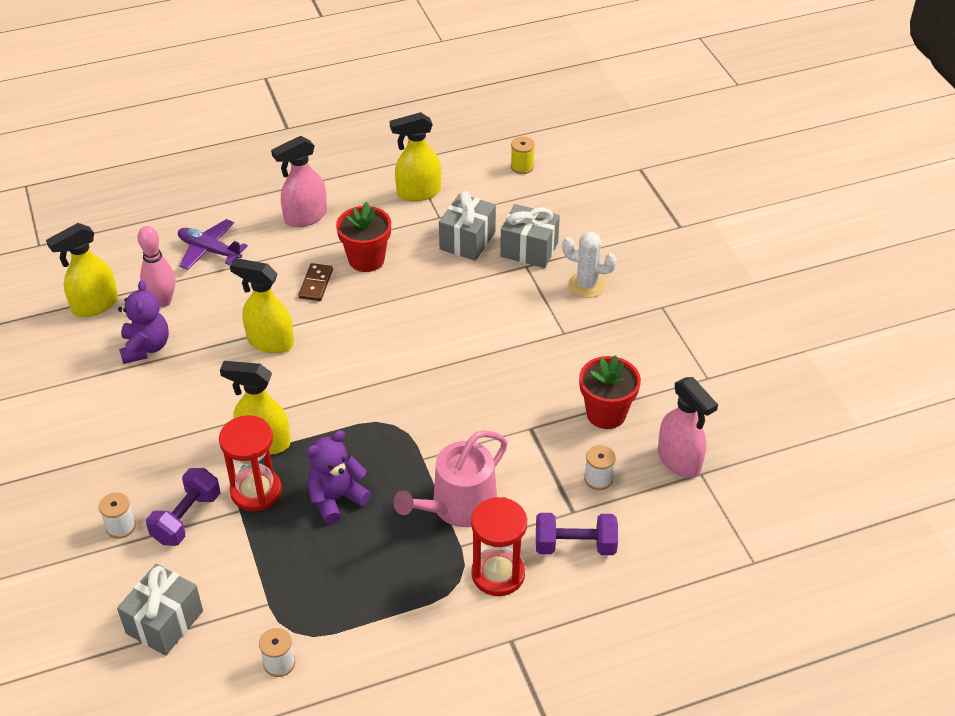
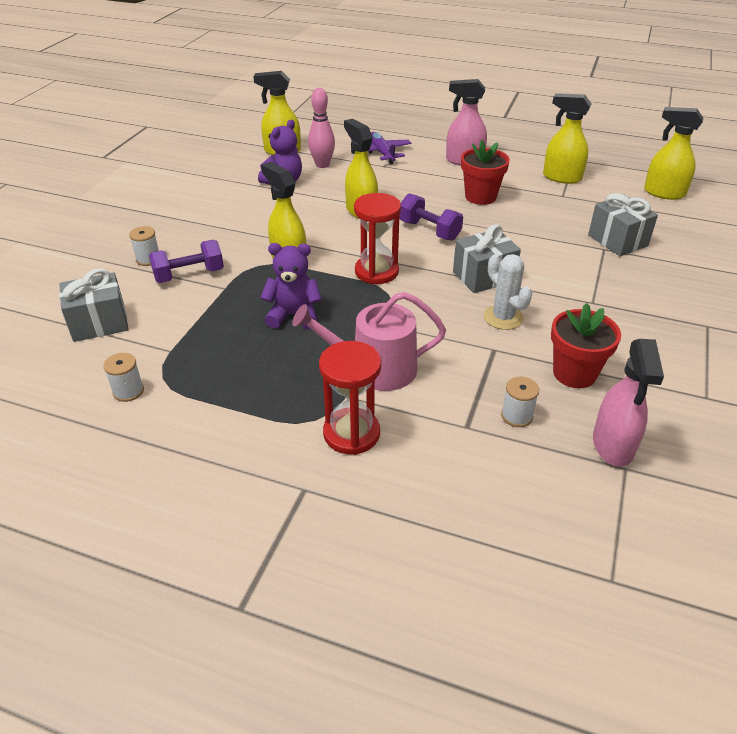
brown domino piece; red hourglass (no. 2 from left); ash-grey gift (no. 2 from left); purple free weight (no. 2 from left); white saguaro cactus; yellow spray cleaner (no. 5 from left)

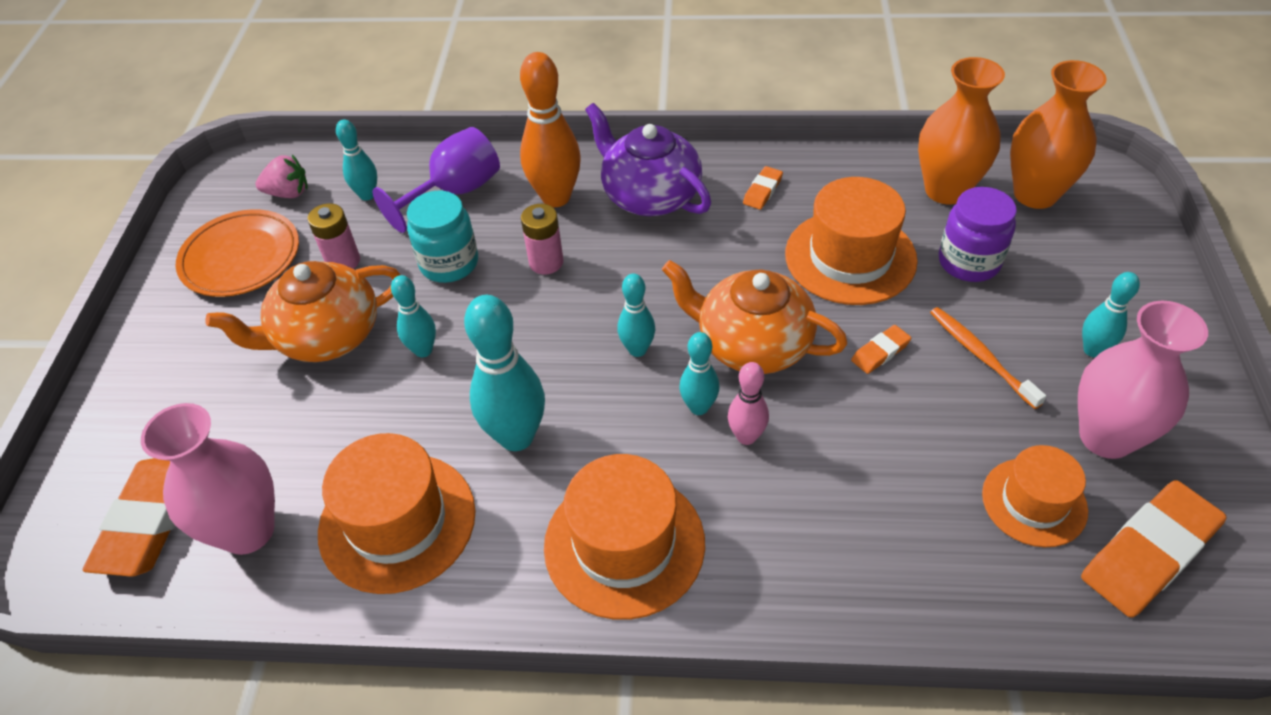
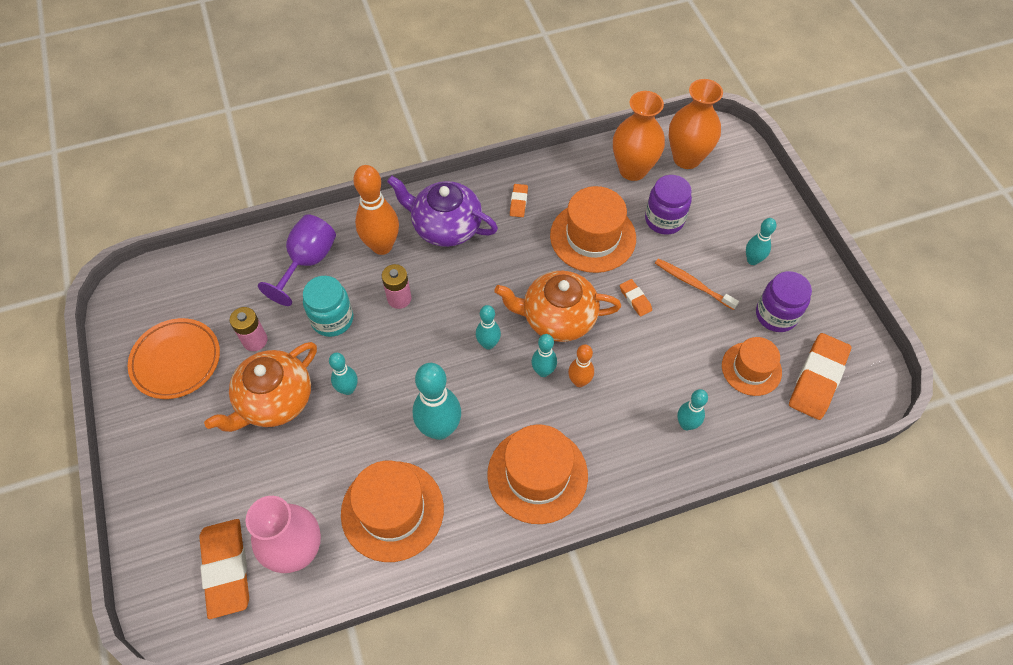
pink toy strawberry; teal tenpin (no. 5 from left); purple jam jar (no. 2 from left); orange tenpin (no. 2 from left); orange pencil eraser (no. 3 from left)

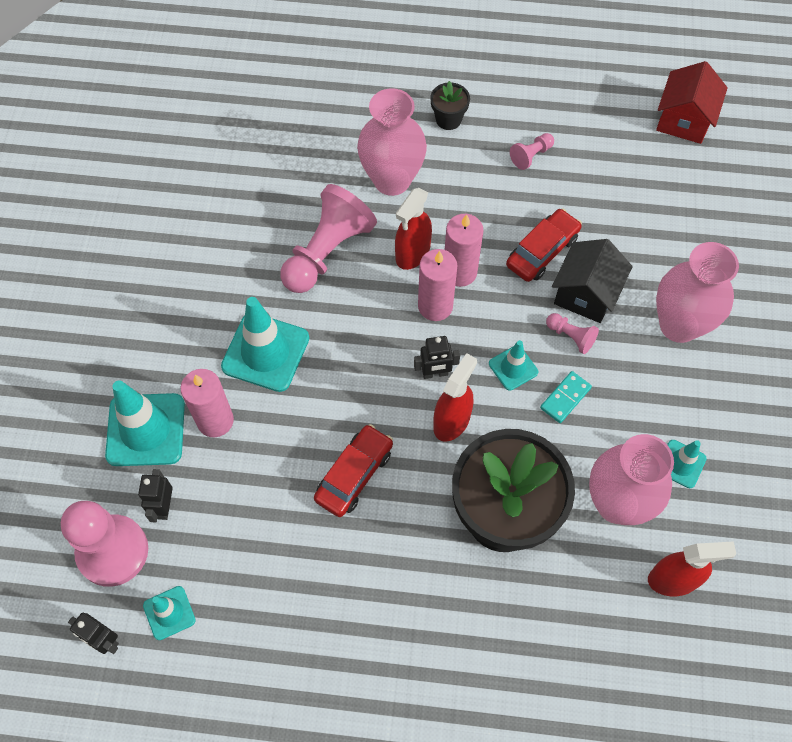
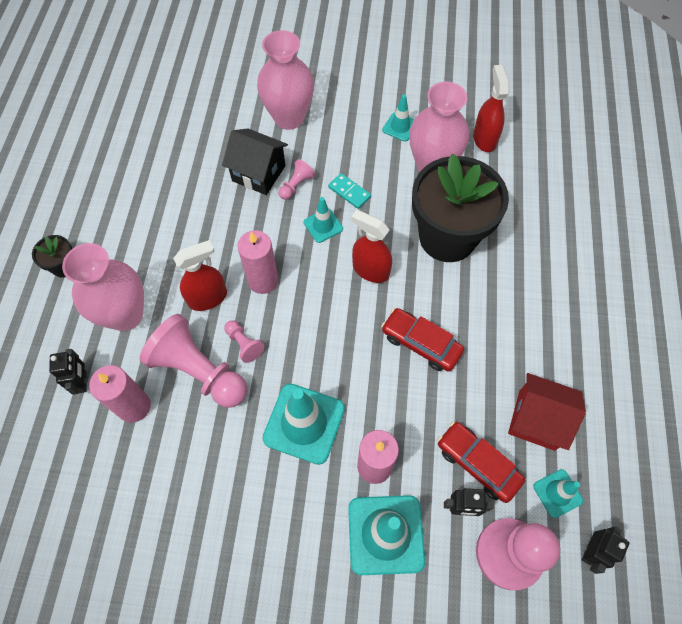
black robot (no. 1 from left); pink pillar candle (no. 1 from left); red toy car (no. 2 from left); pink game pawn (no. 2 from left); red toy house; red spray cleaner (no. 1 from left)

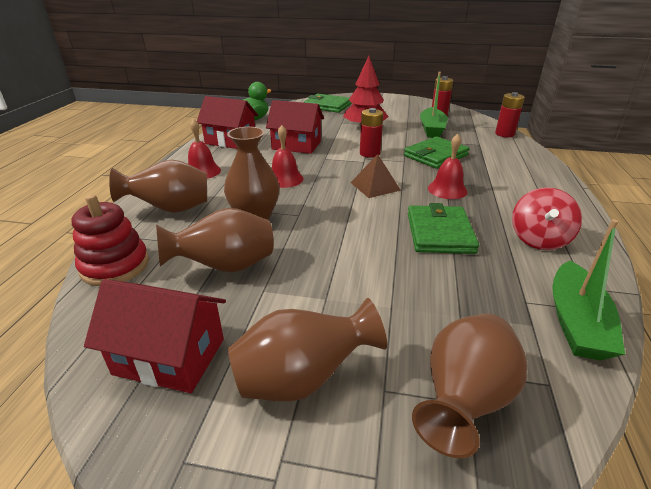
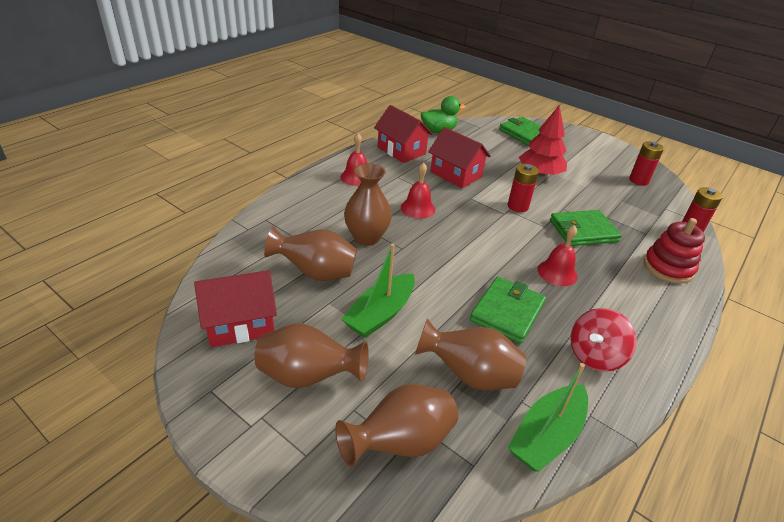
brown pyramid shape; red stacking rings; brown vase (no. 5 from left); green sailboat (no. 1 from left); red toy house (no. 1 from left)

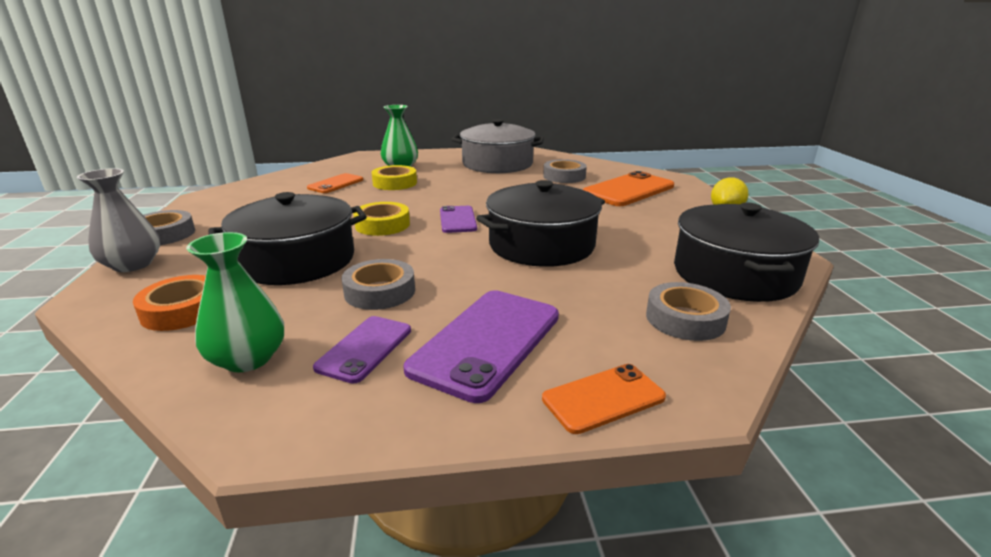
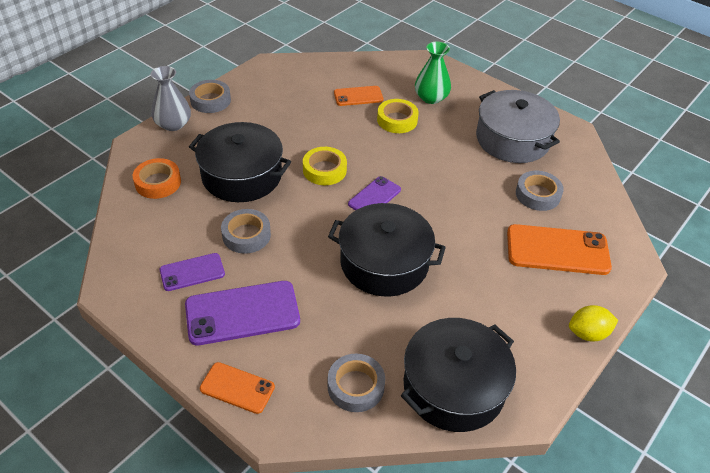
green vase (no. 1 from left in the first image)

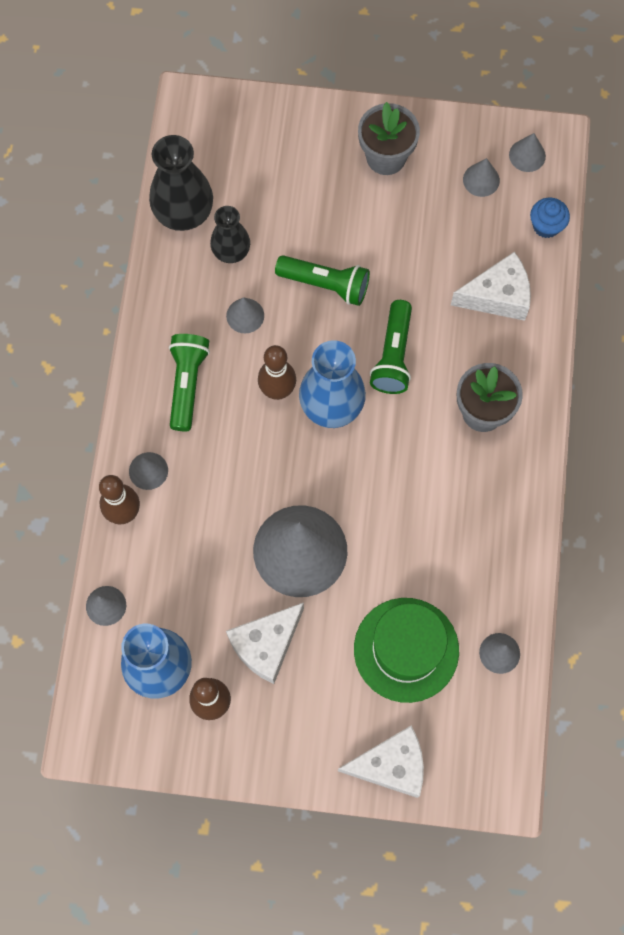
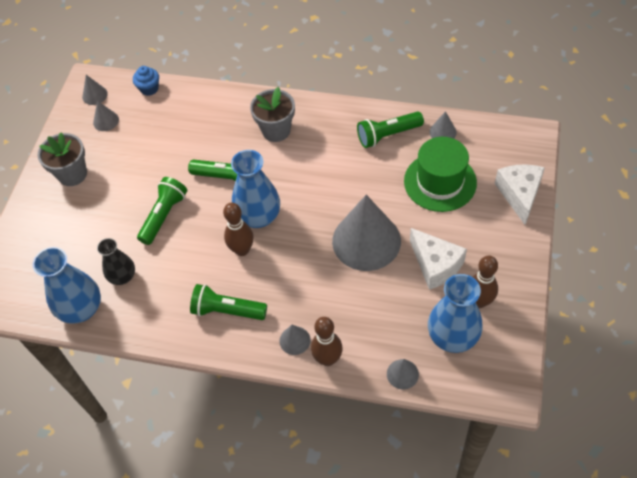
ash-grey cone (no. 3 from left in the first image); white cheese wedge (no. 3 from left in the first image); green torch (no. 4 from left); blue vase (no. 1 from left)

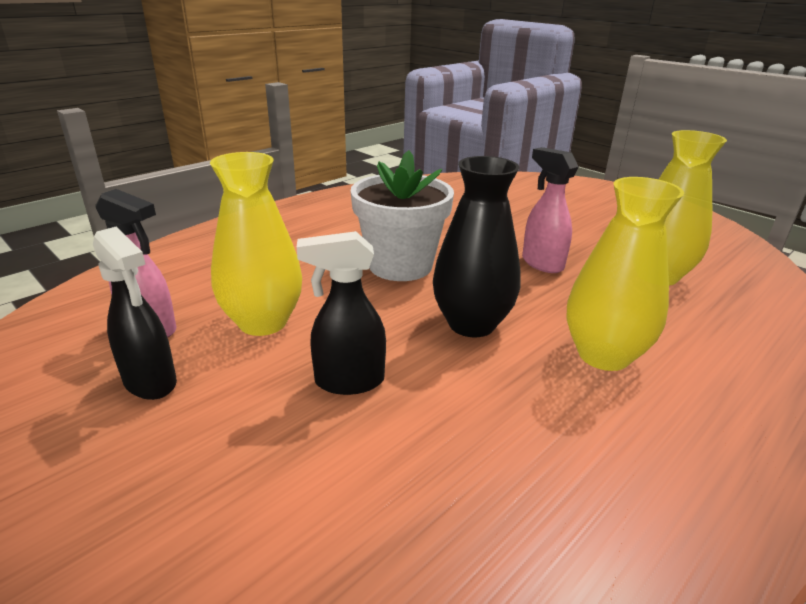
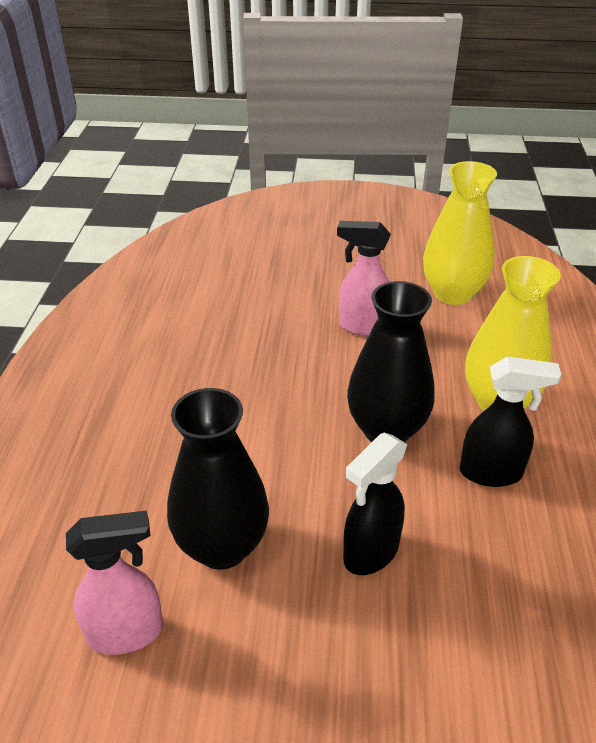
white potted plant; black spray cleaner (no. 2 from left); black vase (no. 1 from left)

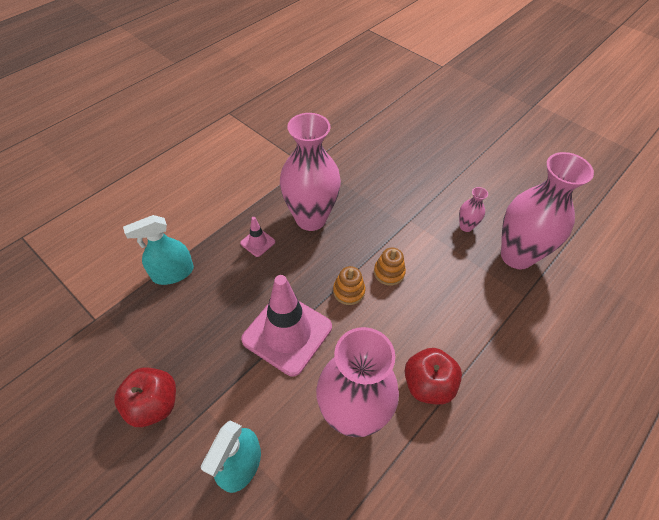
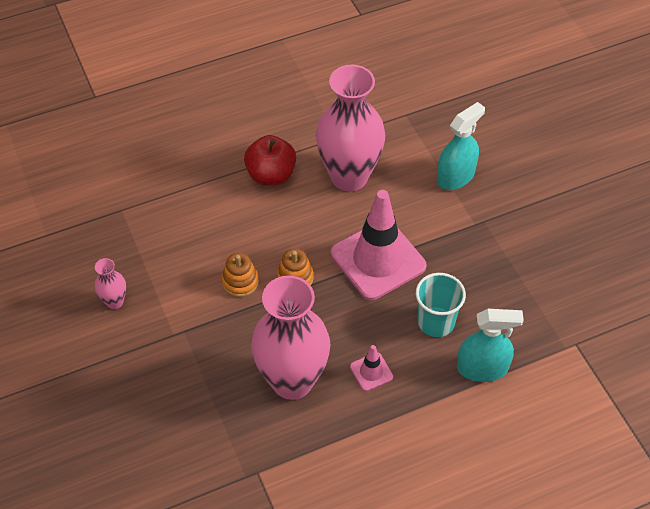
red toy apple (no. 1 from left in the first image); pink vase (no. 4 from left in the first image); teal beaker

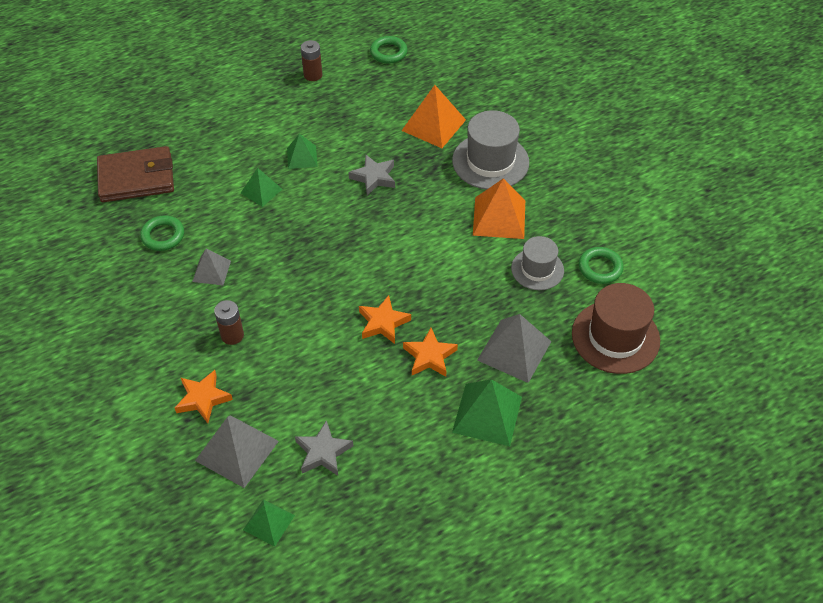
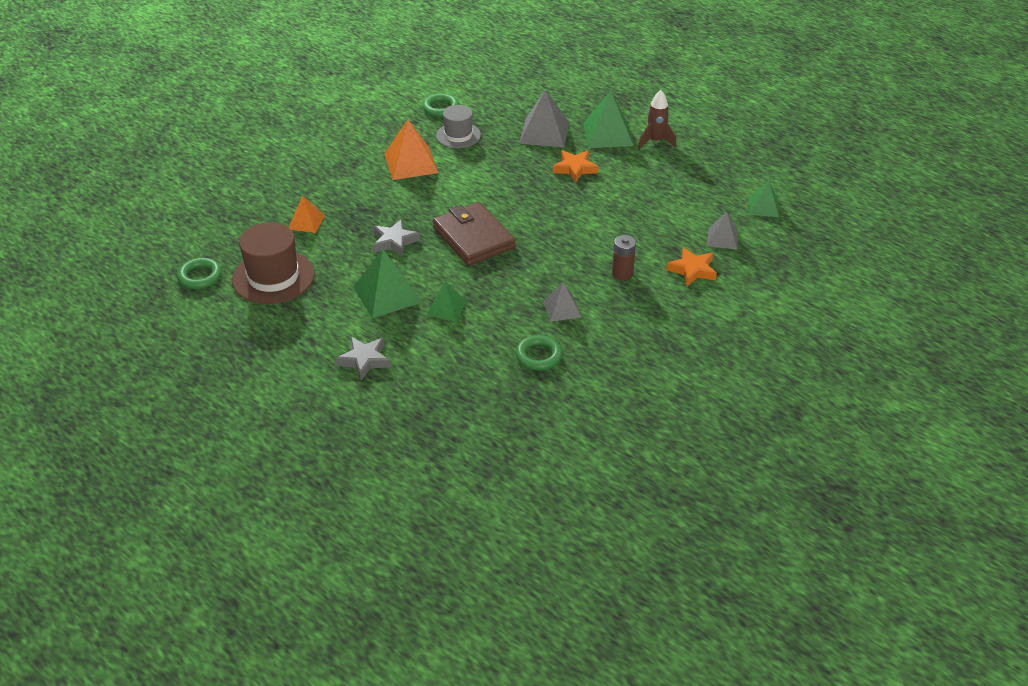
brown battery (no. 2 from left in the first image); orange star shape (no. 2 from left in the first image); ash-grey top hat (no. 1 from left in the first image); brown toy rocket; brown card wallet; ash-grey star shape (no. 1 from left); brown top hat; ash-grey pyramid shape (no. 3 from left); green pyramid shape (no. 1 from left); orange pyramid shape (no. 1 from left)

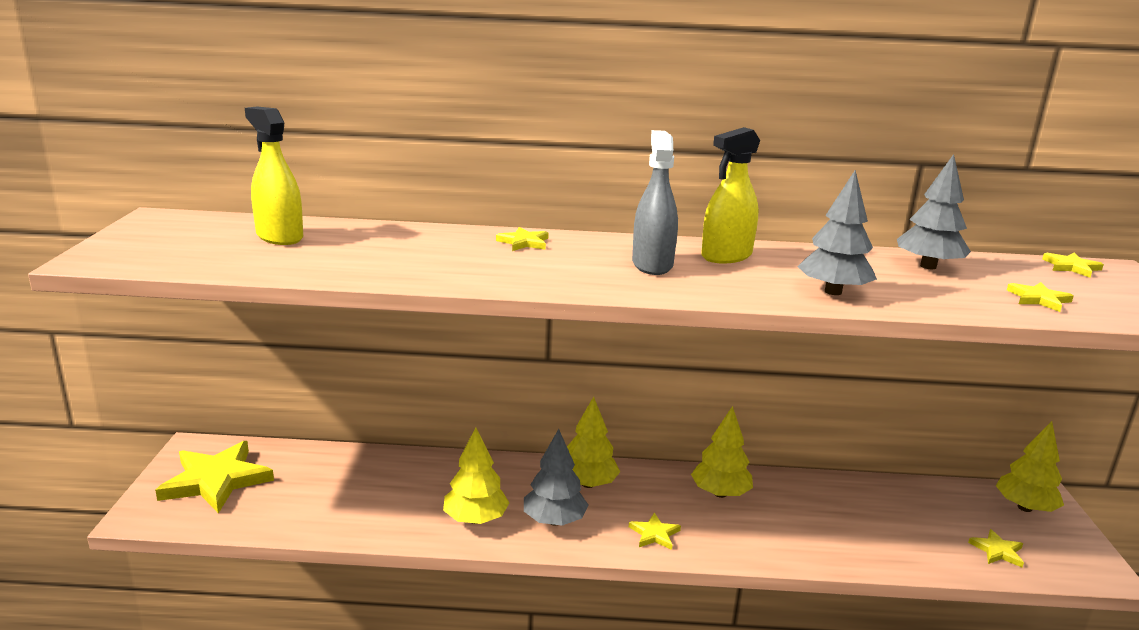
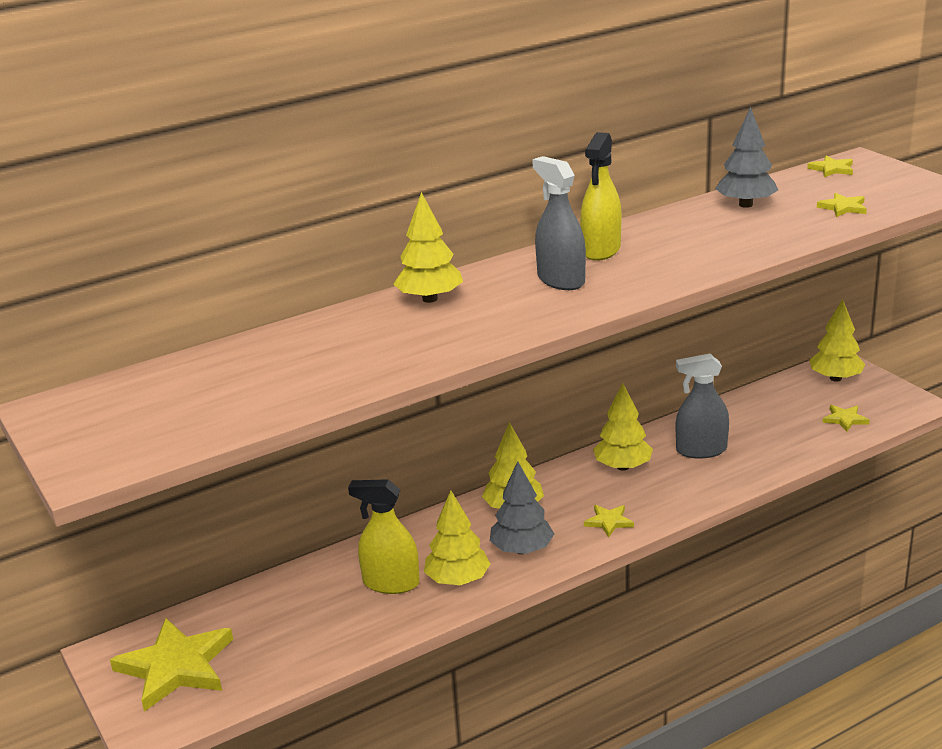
ash-grey fir tree (no. 2 from left in the first image); ash-grey spray cleaner (no. 2 from left); yellow spray cleaner (no. 1 from left); yellow fir tree (no. 1 from left)

